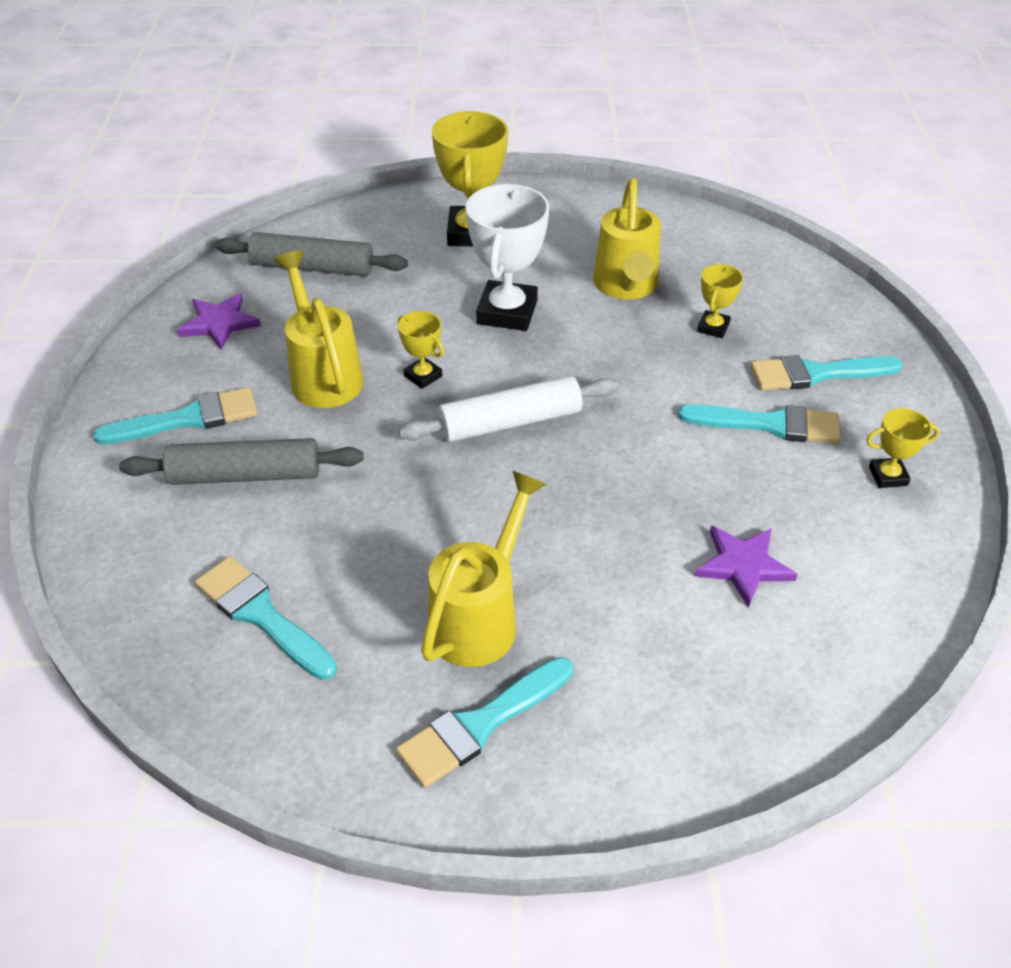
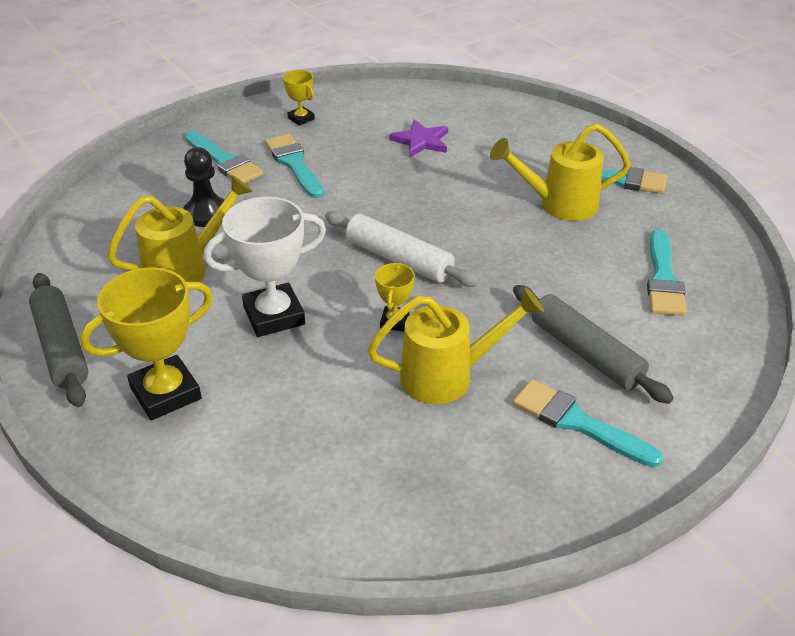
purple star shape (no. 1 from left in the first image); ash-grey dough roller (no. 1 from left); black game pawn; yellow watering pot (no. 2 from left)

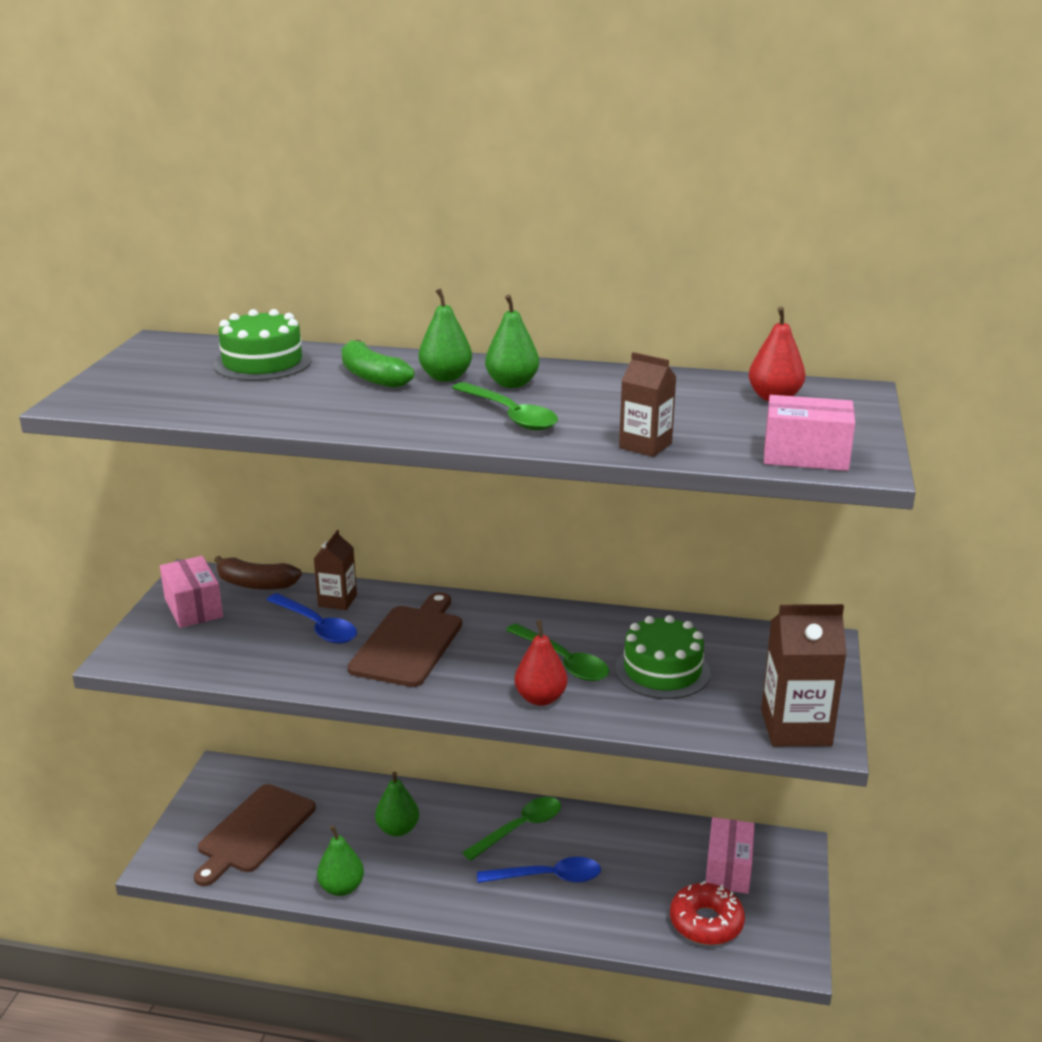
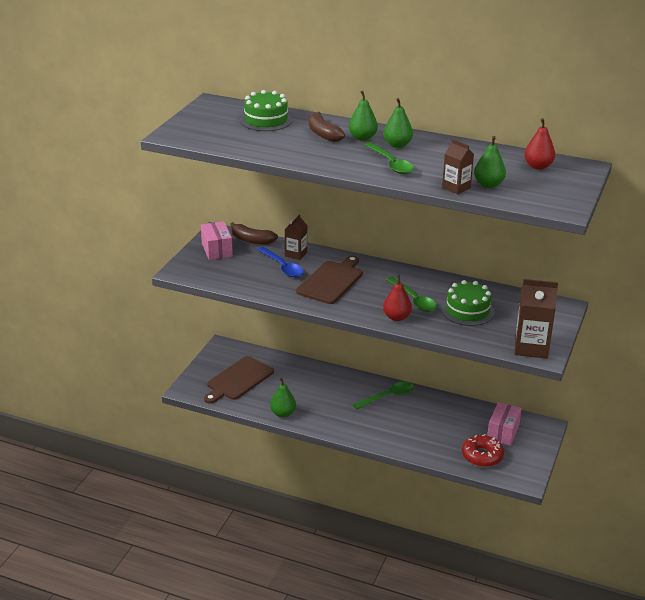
blue spoon (no. 2 from left in the first image); pink parcel (no. 3 from left in the first image); green toy pear (no. 4 from left); brown banana fruit (no. 2 from left)

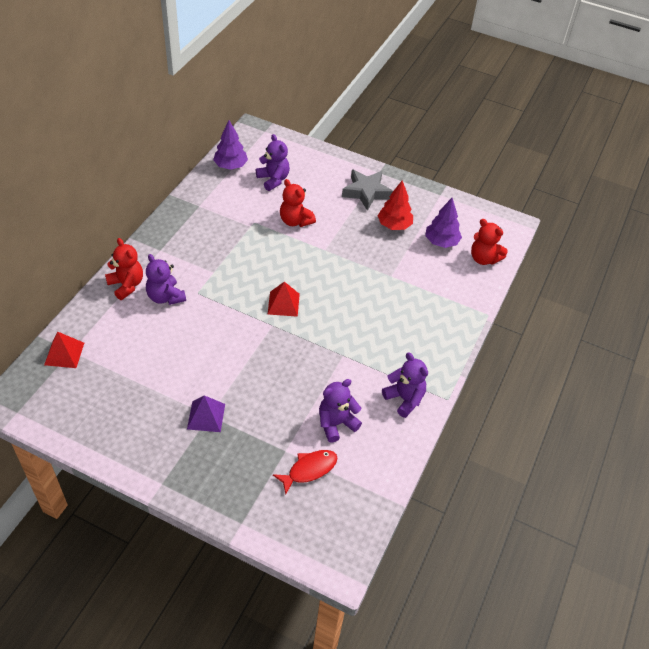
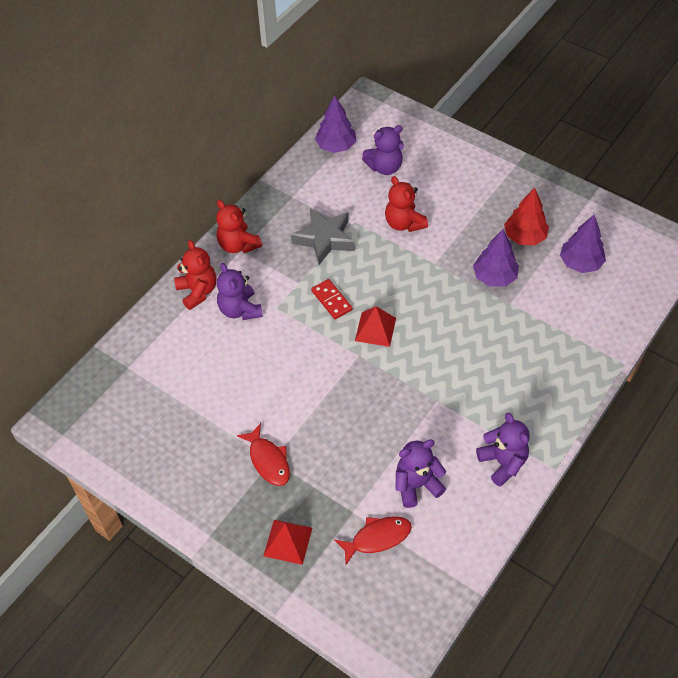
red domino piece; purple fir tree (no. 2 from left); red pyramid shape (no. 1 from left); ash-grey star shape; red stuffed bear (no. 2 from left); red fish (no. 1 from left); purple stuffed bear (no. 2 from left)

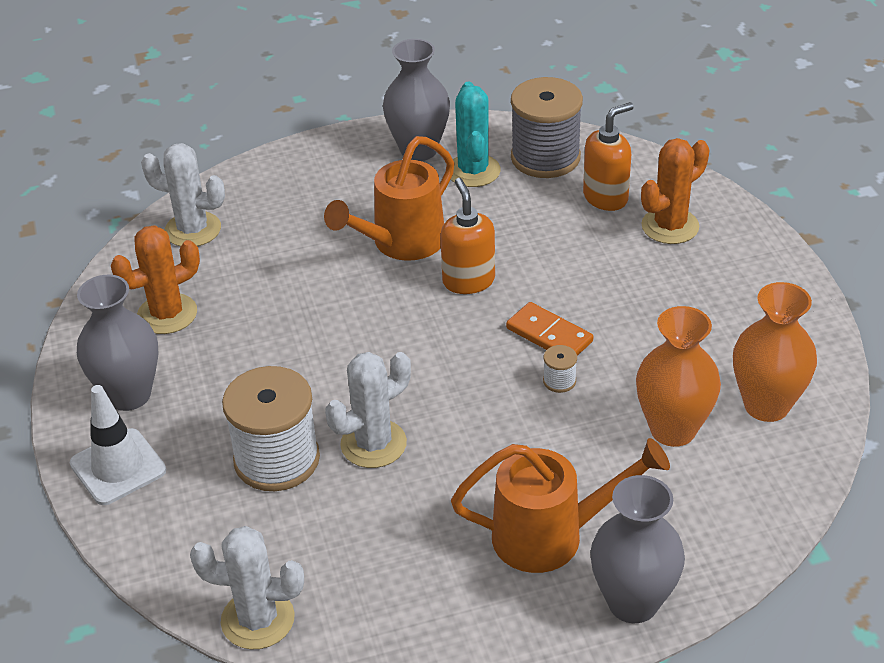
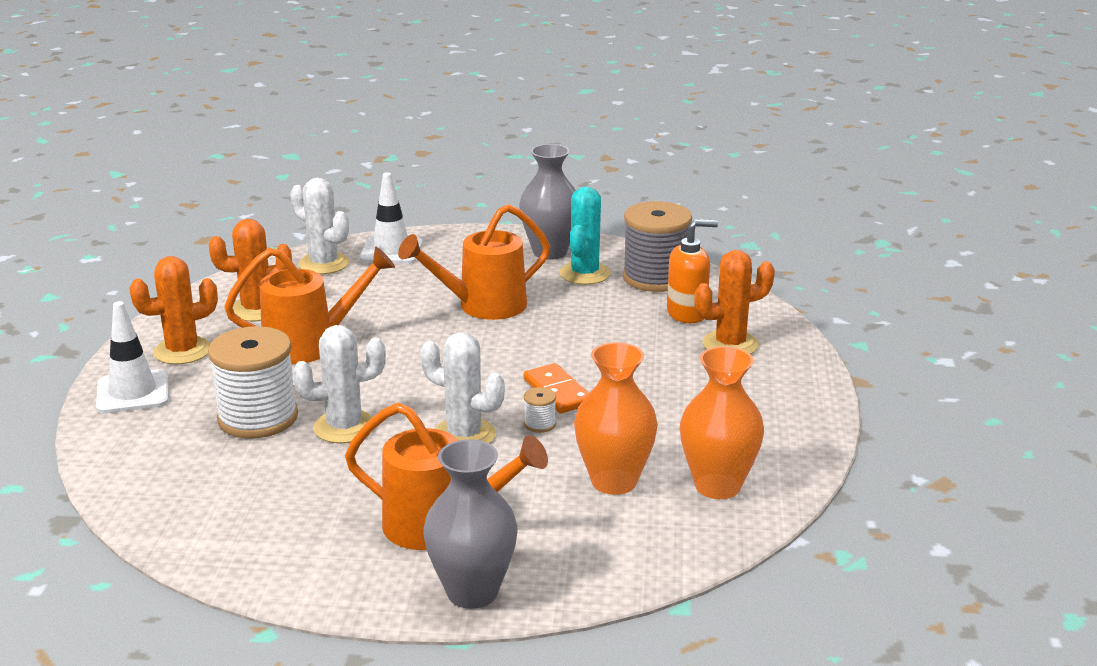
orange pump bottle (no. 1 from left in the first image); orange watering pot (no. 1 from left); white road cone (no. 2 from left); white saguaro cactus (no. 3 from left); orange saguaro cactus (no. 1 from left)

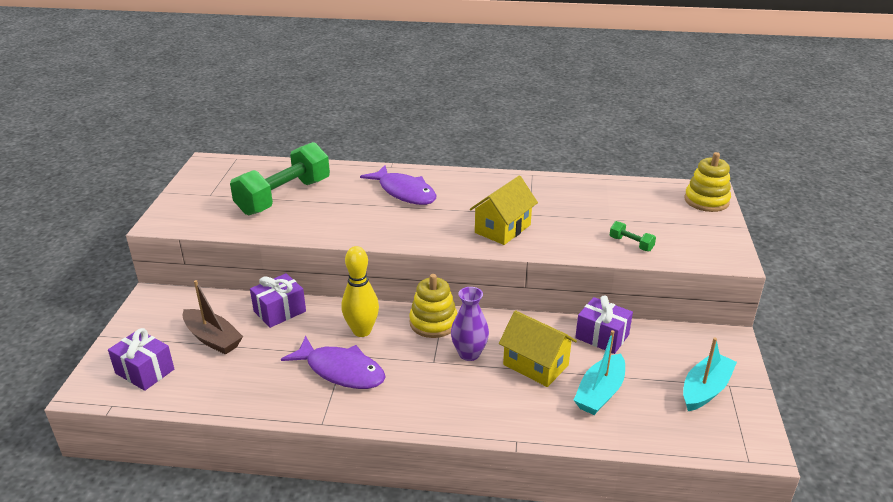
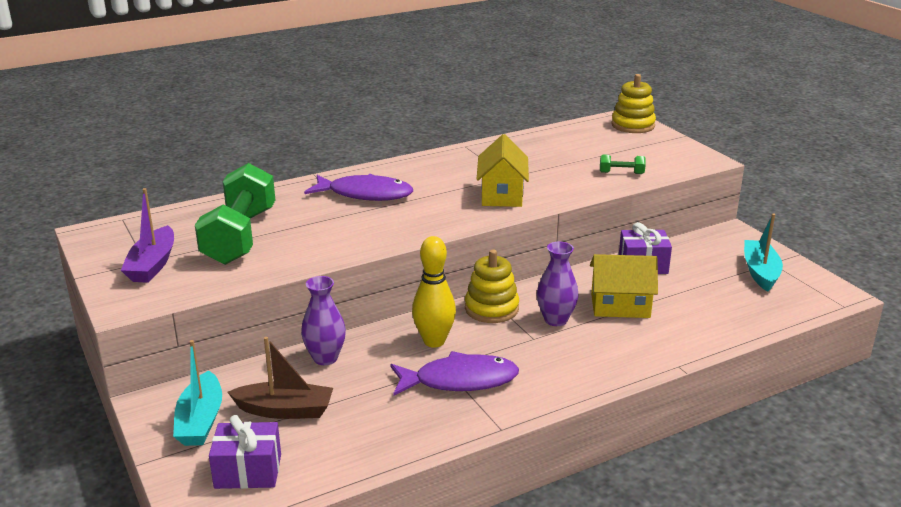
purple sailboat; teal sailboat (no. 1 from left); purple vase (no. 1 from left)

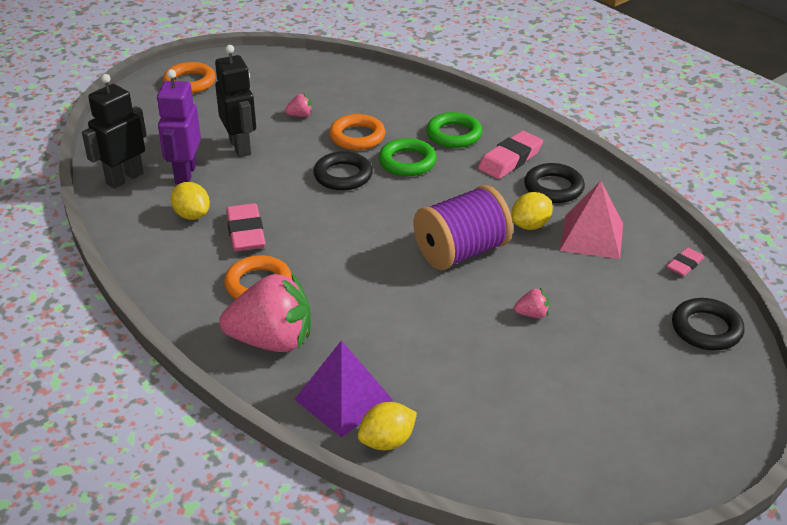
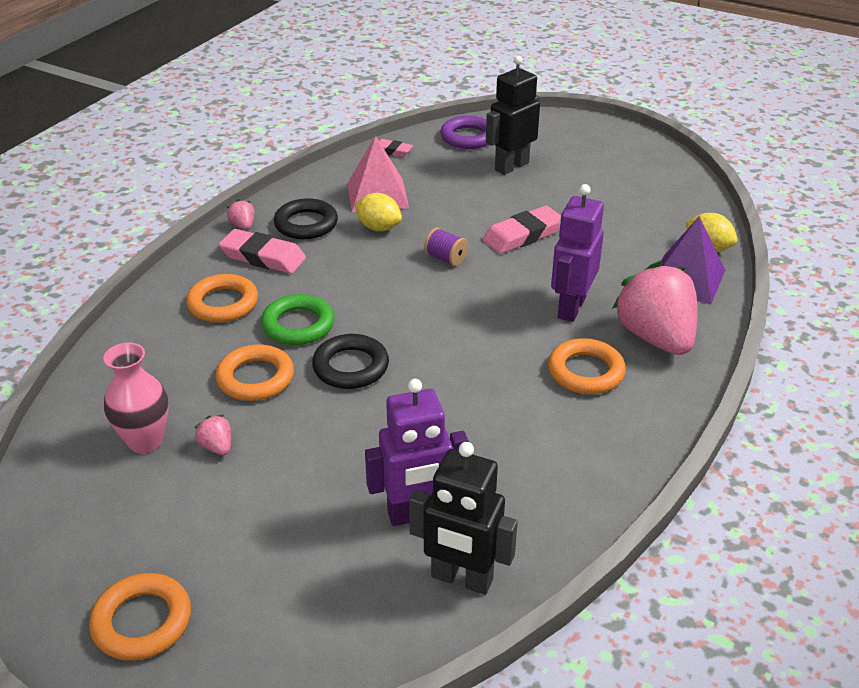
yellow lemon (no. 1 from left in the first image); pink vase; purple robot (no. 2 from left); black robot (no. 2 from left); pink pencil eraser (no. 3 from left); pink toy strawberry (no. 2 from left); orange torus (no. 2 from left); purple torus; purple spool

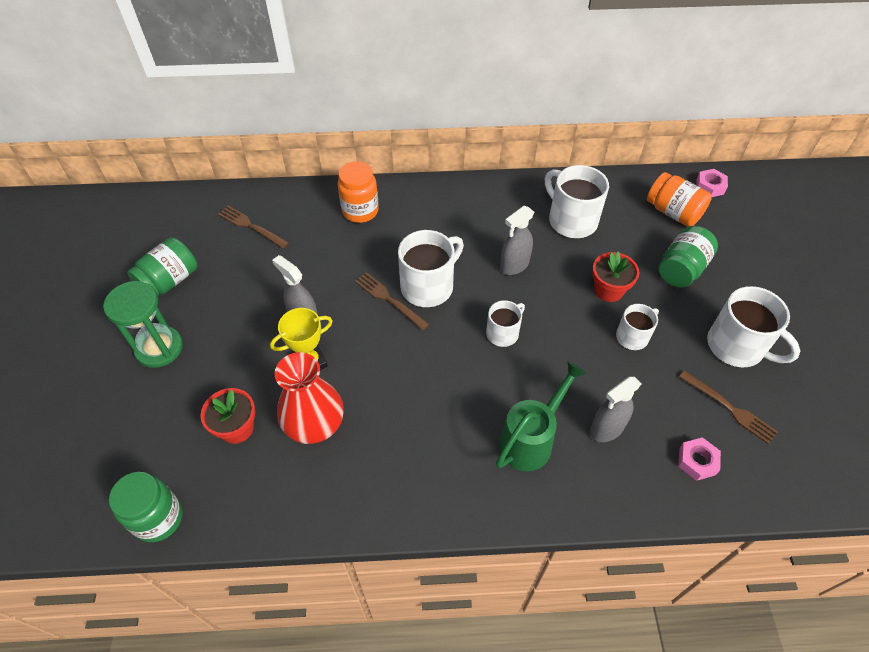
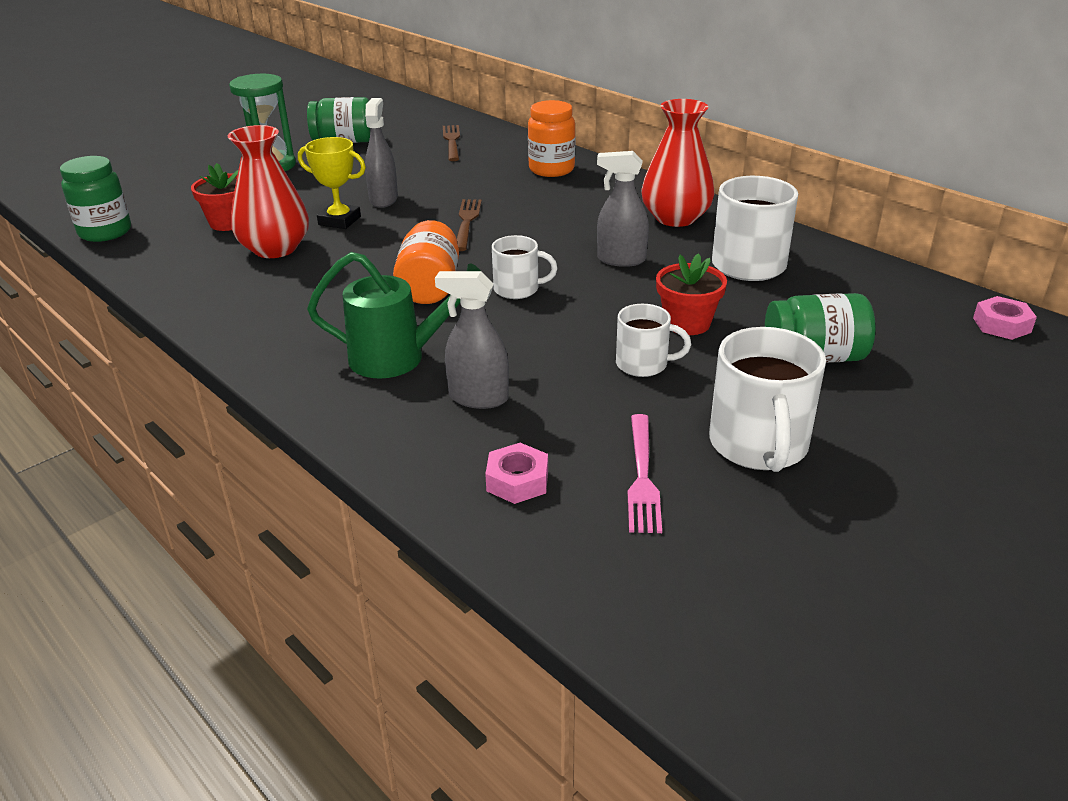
white coffee mug (no. 1 from left in the first image); red vase (no. 2 from left); orange jam jar (no. 1 from left); pink table fork

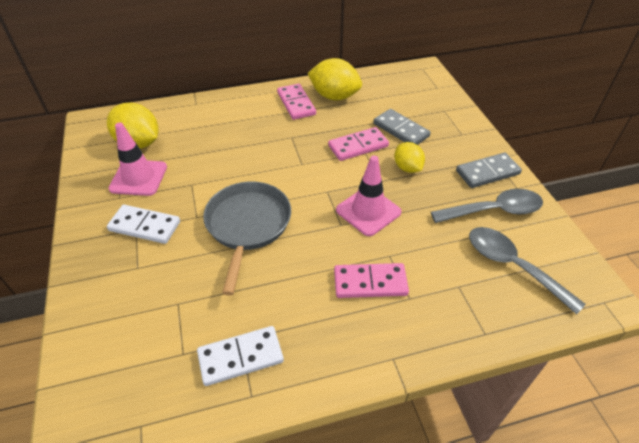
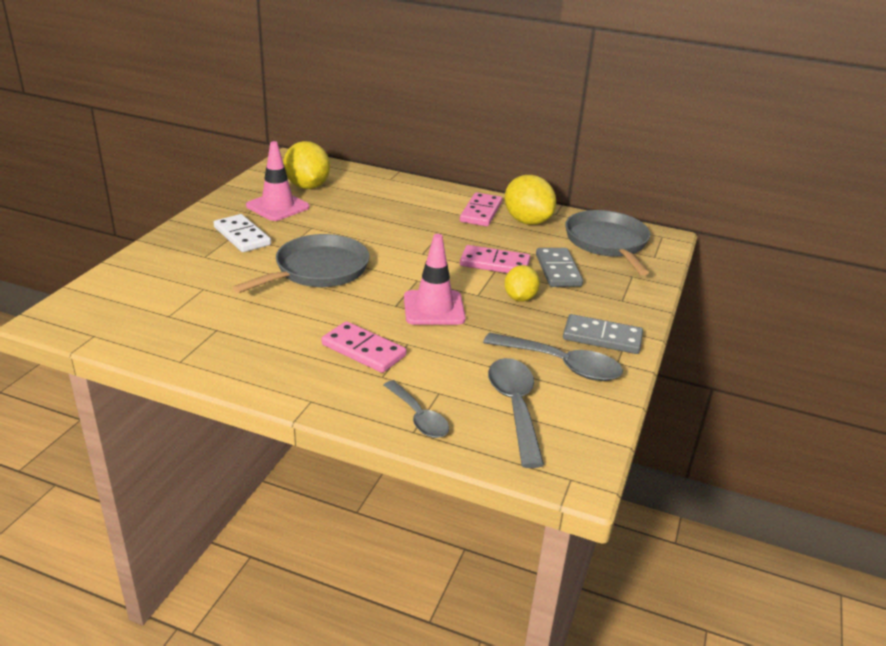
white domino piece (no. 2 from left in the first image); ash-grey spoon (no. 1 from left); ash-grey pan (no. 2 from left)

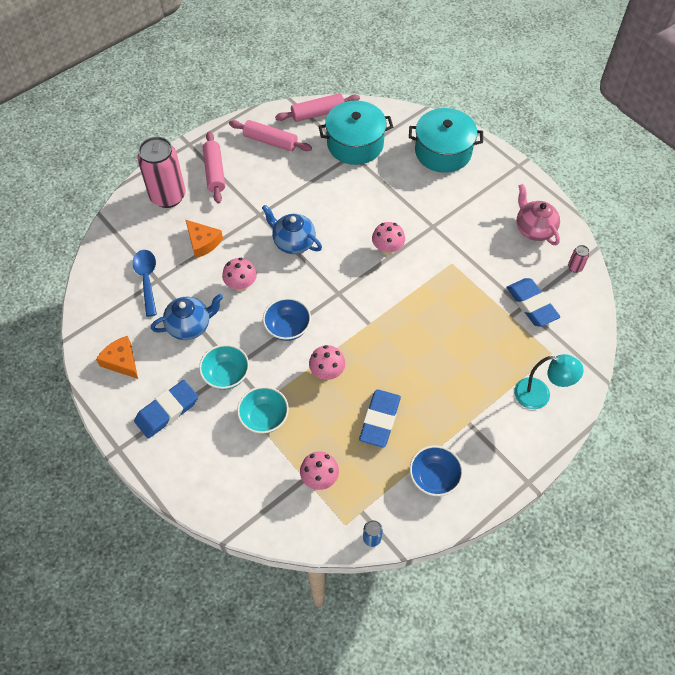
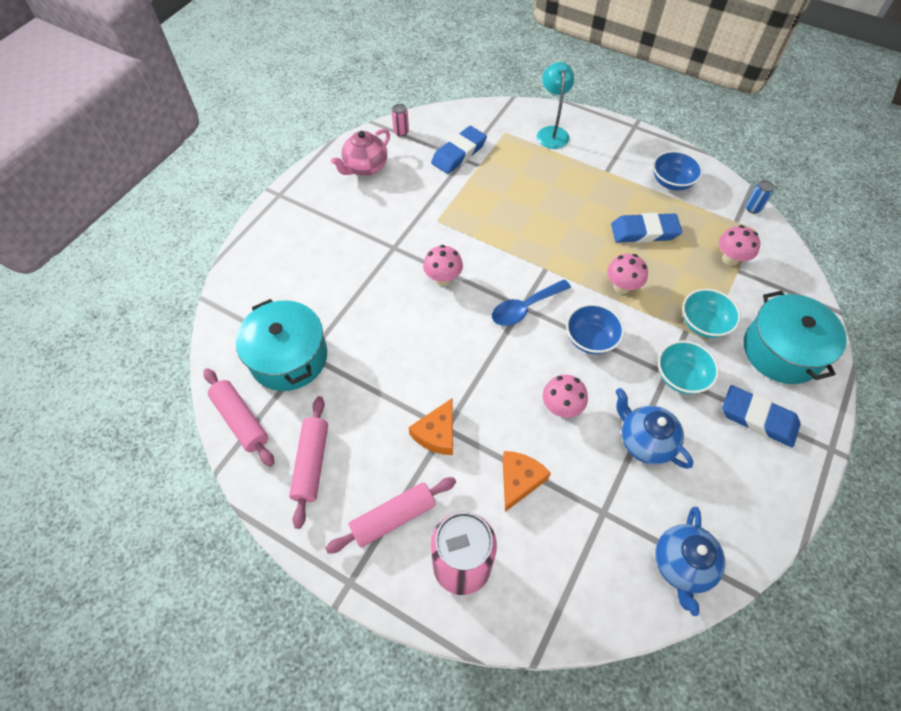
orange cheese wedge (no. 1 from left); blue spoon; blue tea pot (no. 2 from left); teal pot (no. 2 from left)

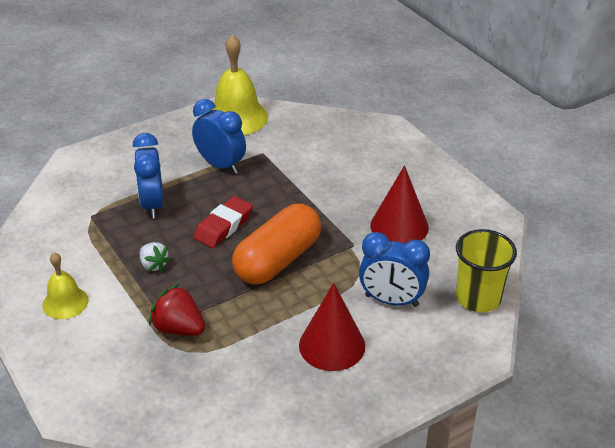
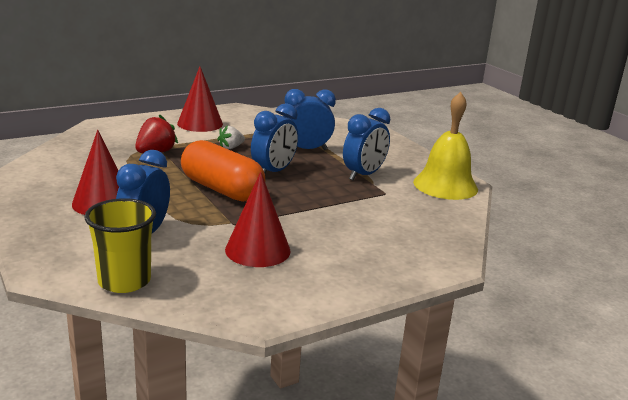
red cone (no. 2 from left); blue bedside clock (no. 2 from left)

